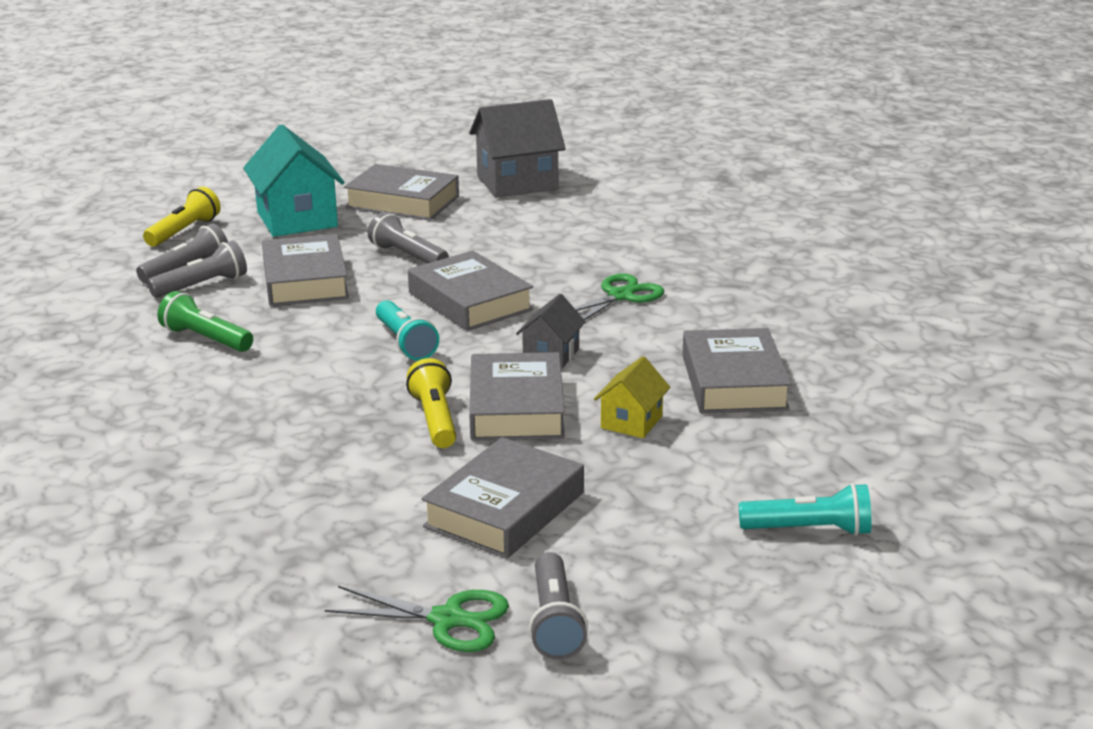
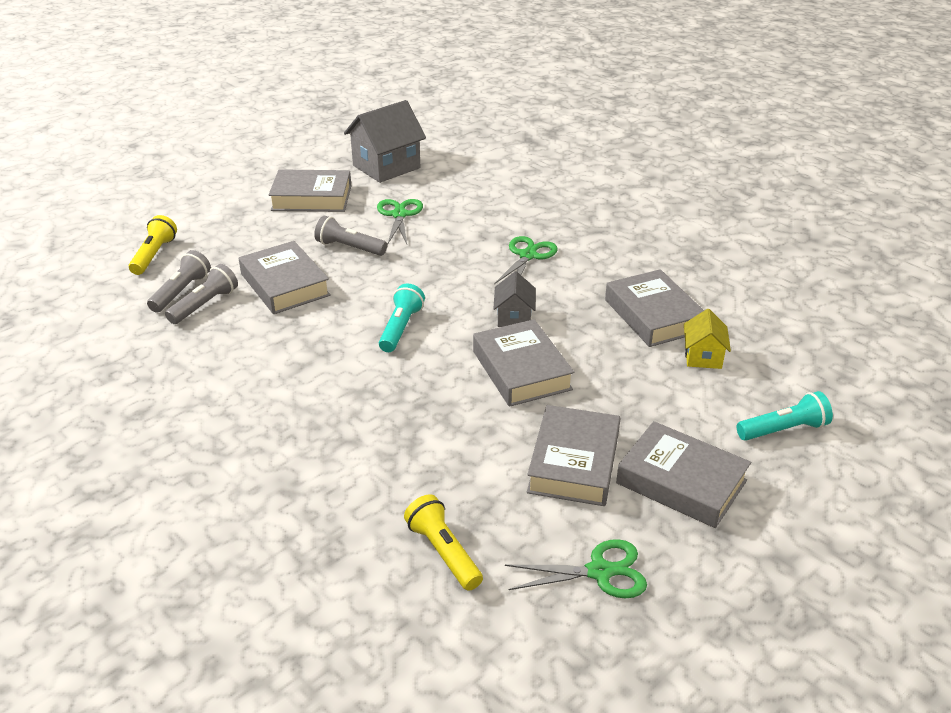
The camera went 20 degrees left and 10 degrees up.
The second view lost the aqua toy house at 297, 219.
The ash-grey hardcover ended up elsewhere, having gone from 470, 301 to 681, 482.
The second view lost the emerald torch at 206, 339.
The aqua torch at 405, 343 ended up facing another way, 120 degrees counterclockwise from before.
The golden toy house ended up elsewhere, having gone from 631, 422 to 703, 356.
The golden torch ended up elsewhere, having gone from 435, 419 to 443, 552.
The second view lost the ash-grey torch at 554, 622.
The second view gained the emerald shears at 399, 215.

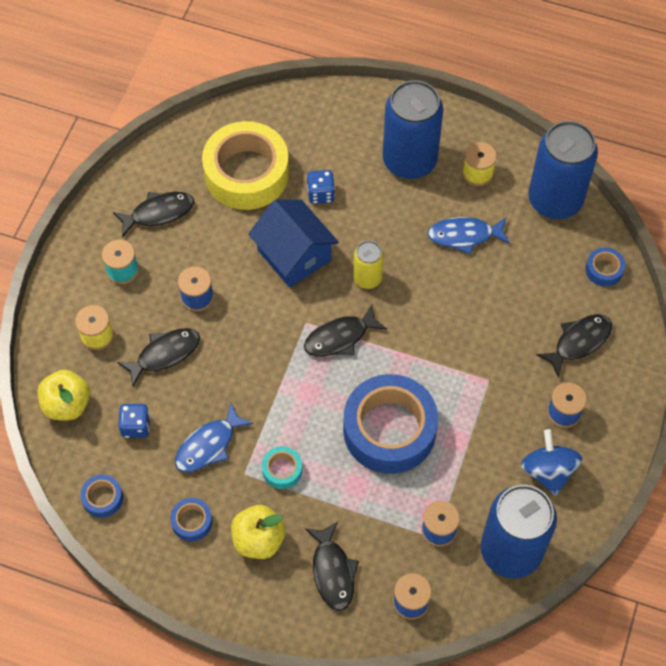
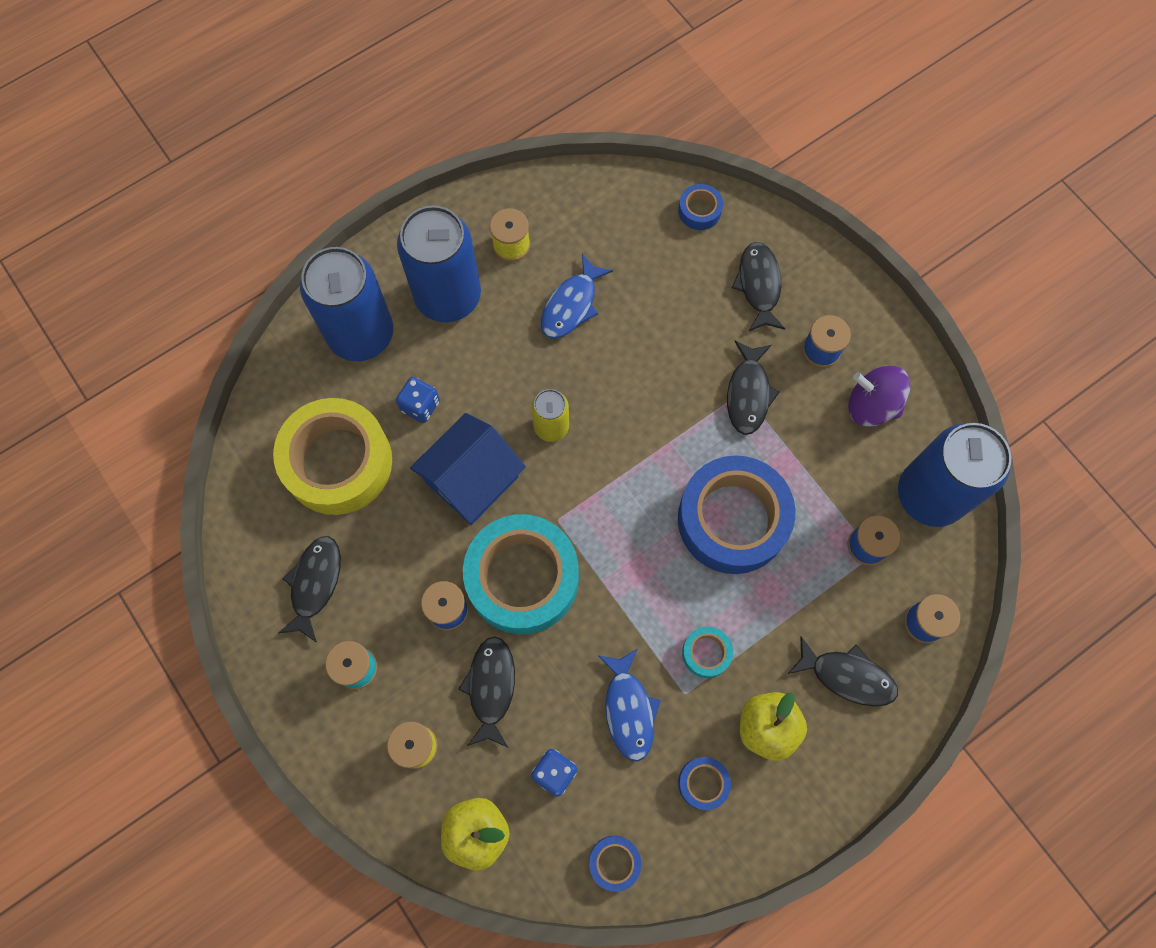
The camera went 55 degrees left and 10 degrees up.
The royal blue soda can ended up elsewhere, having gone from 555, 200 to 361, 334.
The royal blue toy house at 294, 255 ended up facing another way, 45 degrees counterclockwise from before.
The black fish ended up elsewhere, having gone from 340, 337 to 748, 394.
What was the royal blue spinning top at 548, 471 turned into the violet spinning top at 871, 406.
The second view gained the aqua tape at 522, 578.

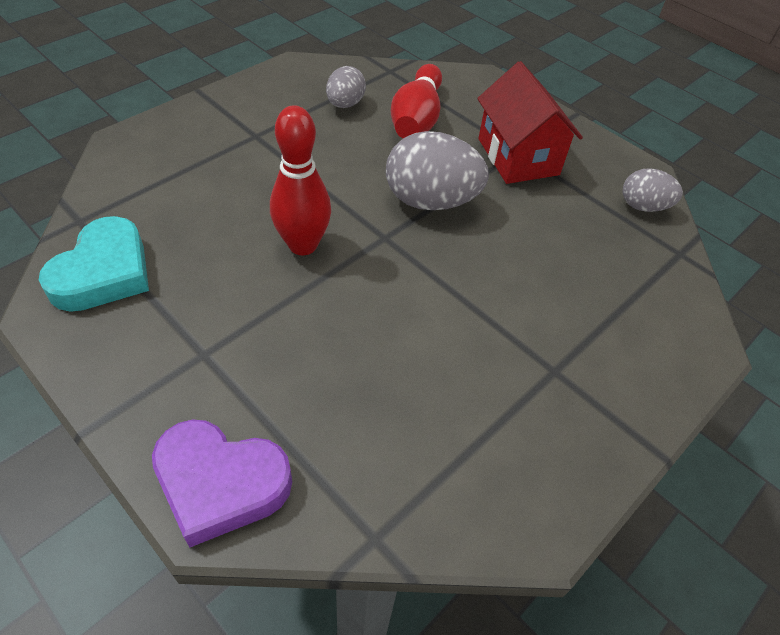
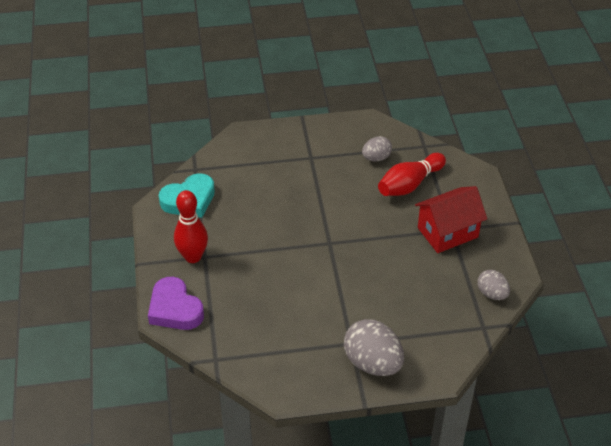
The camera went 40 degrees right and 5 degrees down.
The scarlet toy house at 518, 156 ended up facing another way, 45 degrees clockwise from before.
The scarlet bowling pin ended up elsewhere, having gone from 303, 245 to 193, 257.
The ash-grey toy egg ended up elsewhere, having gone from 431, 201 to 372, 363.

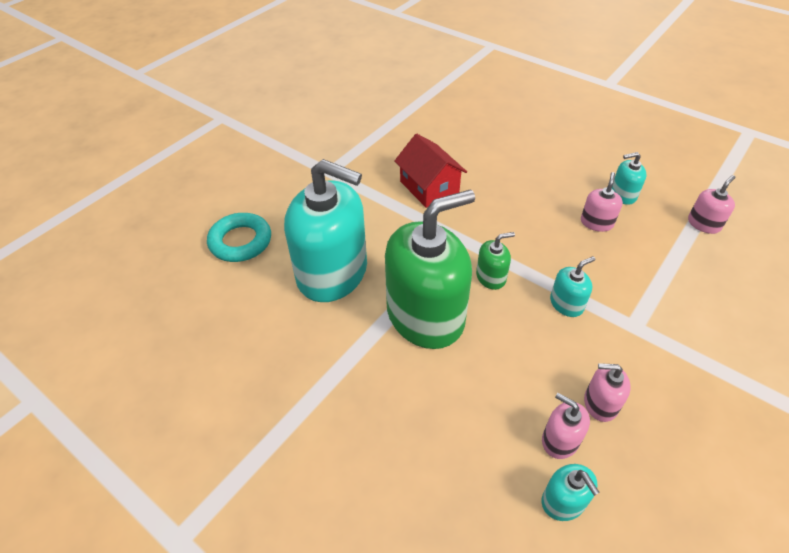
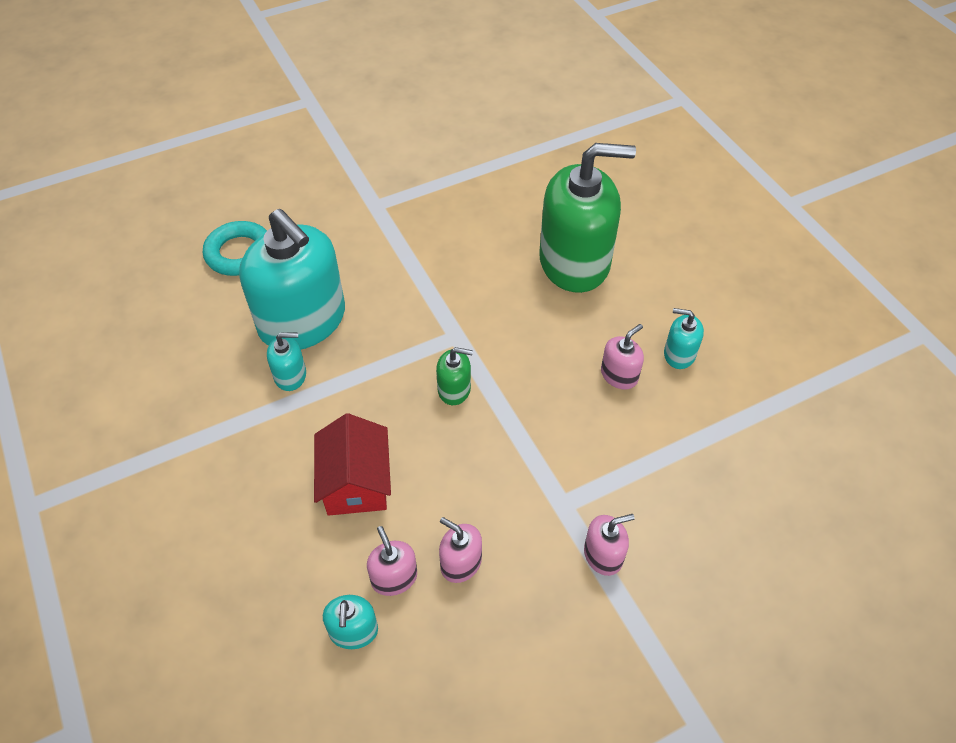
The camera went 25 degrees right and 5 degrees up.
The scarlet toy house ended up elsewhere, having gone from 429, 187 to 356, 482.
The rose-pink soap dispenser ended up elsewhere, having gone from 704, 224 to 603, 555.
The emerald soap dispenser ended up elsewhere, having gone from 425, 315 to 574, 262.
The aqua soap dispenser ended up elsewhere, having gone from 566, 304 to 290, 375.

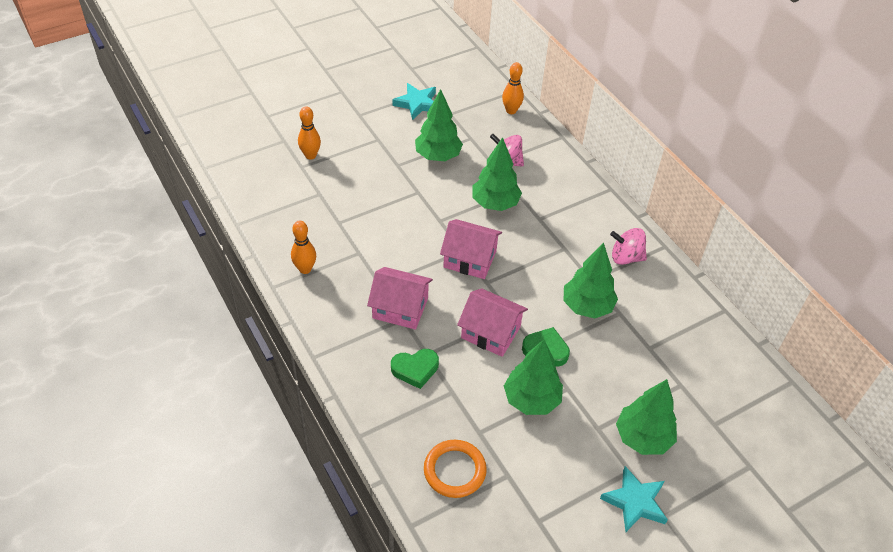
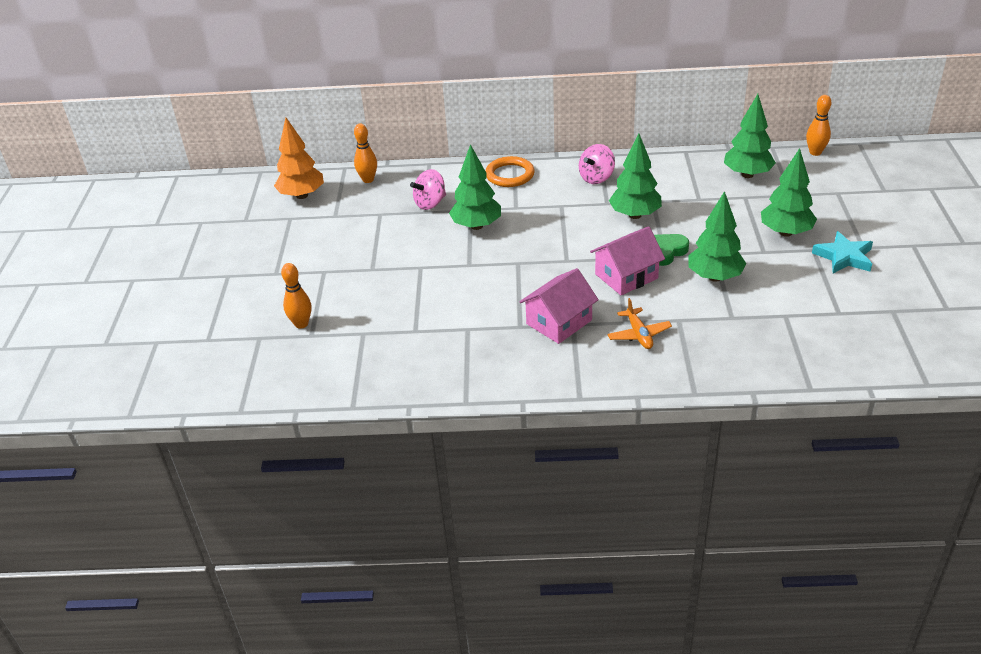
The camera went 55 degrees left and 10 degrees down.
The second view lost the aqua five-pointed star at 417, 104.
The emerald fir tree ended up elsewhere, having gone from 438, 156 to 747, 174.
The second view lost the rose-pink toy house at 470, 259.
The bright orange bowling pin ended up elsewhere, having gone from 305, 269 to 815, 152.
Where the emerald heart stood at 415, 369, the bright orange toy plane came to stand at 639, 334.
The bright orange hoop ended up elsewhere, having gone from 454, 470 to 510, 175.
The second view gained the bright orange fir tree at 302, 195.

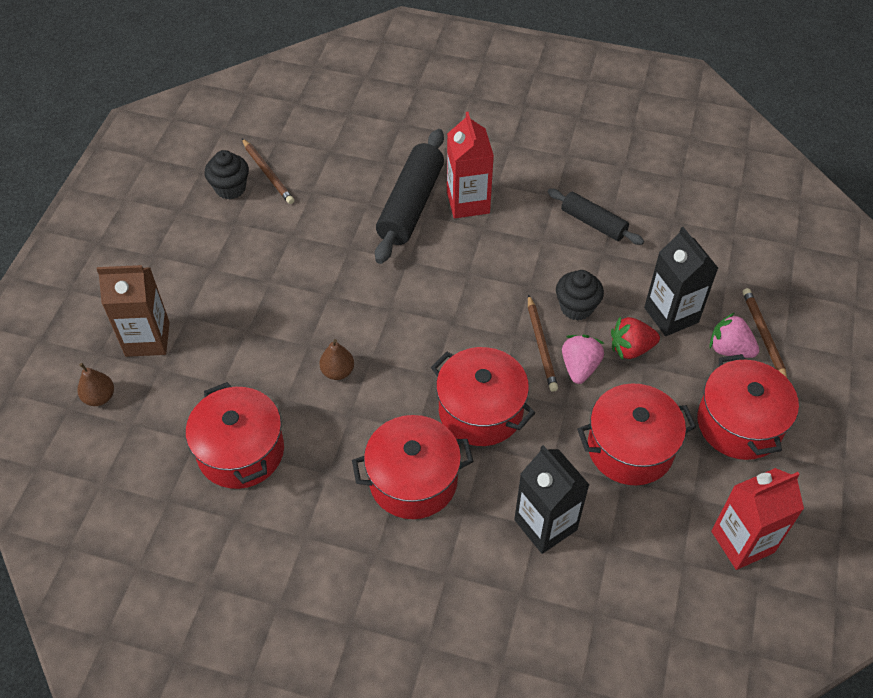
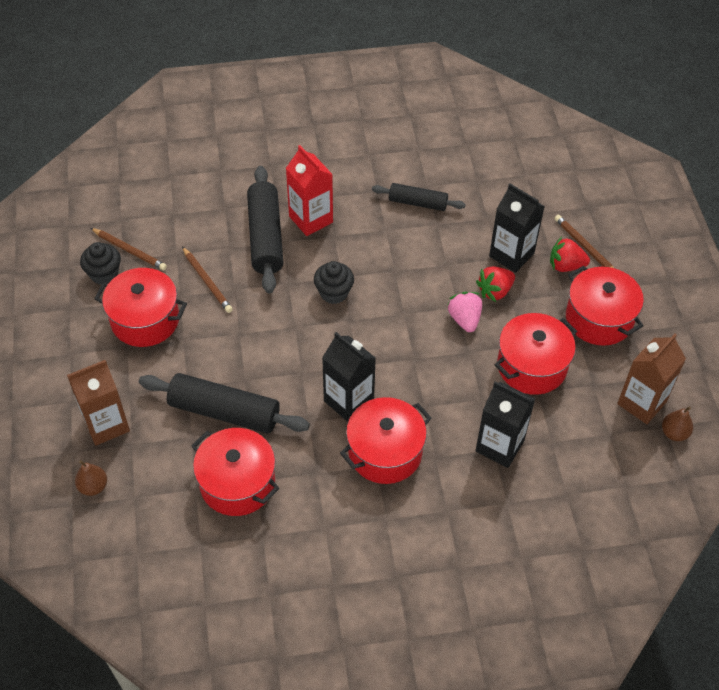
The camera went 25 degrees left and 0 degrees up.
The black muffin ended up elsewhere, having gone from 576, 307 to 334, 293.
The russet wooden pencil ended up elsewhere, having gone from 541, 345 to 207, 281.
What was the rose-pink toy strawberry at 729, 349 turned into the scarlet toy strawberry at 565, 266.
The russet pear ended up elsewhere, having gone from 337, 371 to 674, 433.
The scarlet stockpot ended up elsewhere, having gone from 480, 411 to 145, 320.
What was the scarlet milk carton at 742, 542 turned into the russet milk carton at 641, 403.
The second view gained the black milk carton at 348, 401.
The second view gained the black pastry roller at 224, 412.

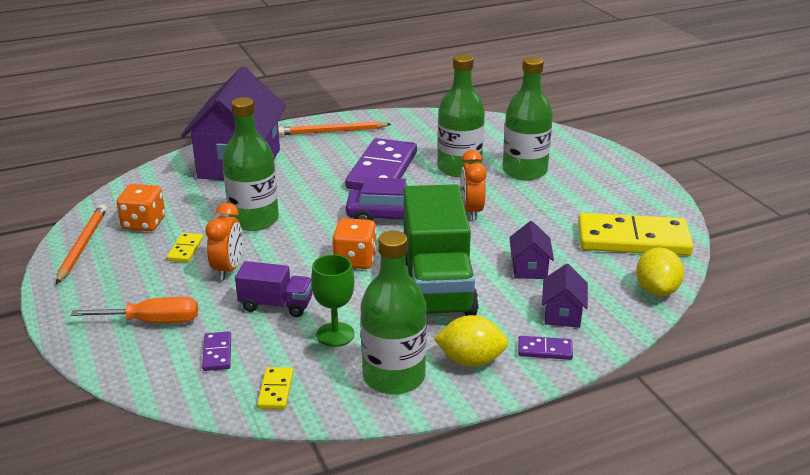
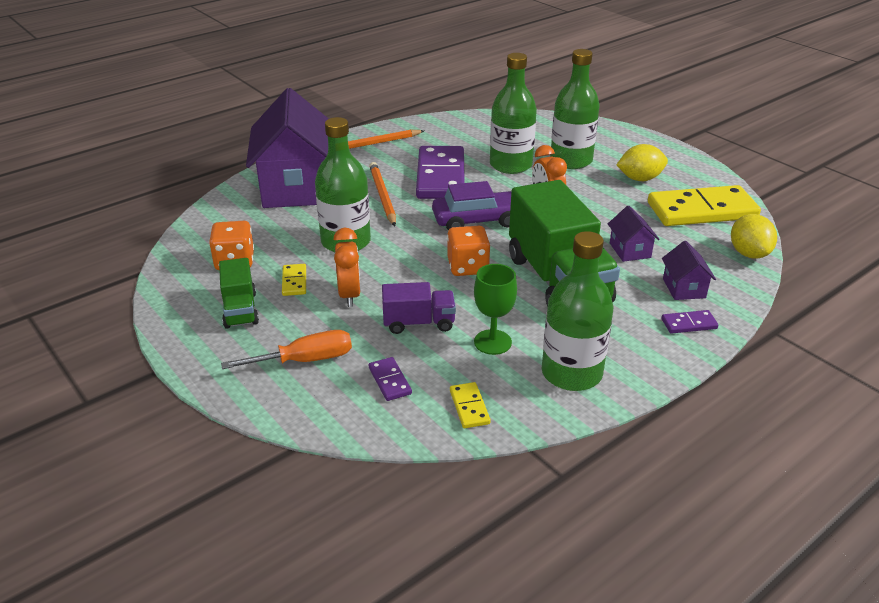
The camera went 15 degrees left and 5 degrees up.
The bright orange wooden pencil ended up elsewhere, having gone from 82, 245 to 382, 196.
The golden lemon ended up elsewhere, having gone from 471, 361 to 640, 179.
The second view gained the emerald truck at 240, 310.

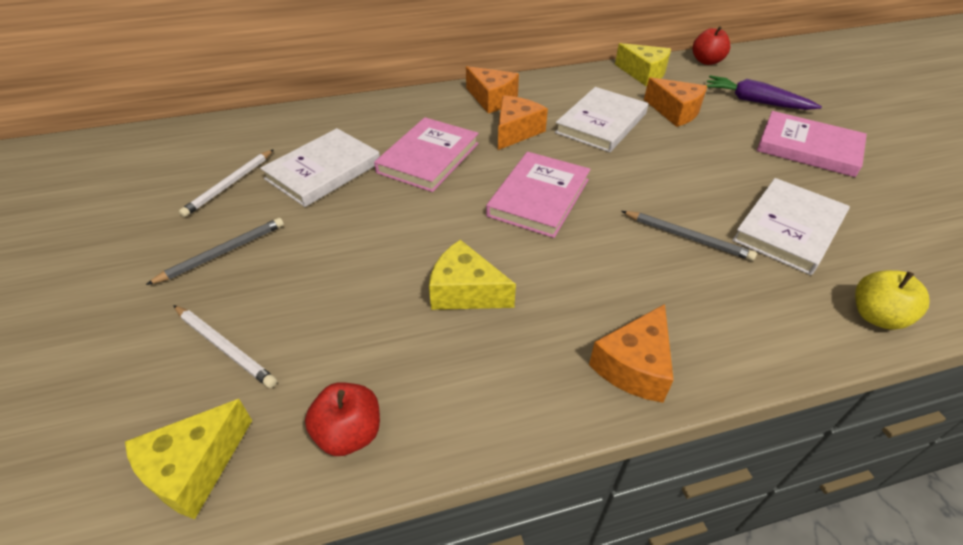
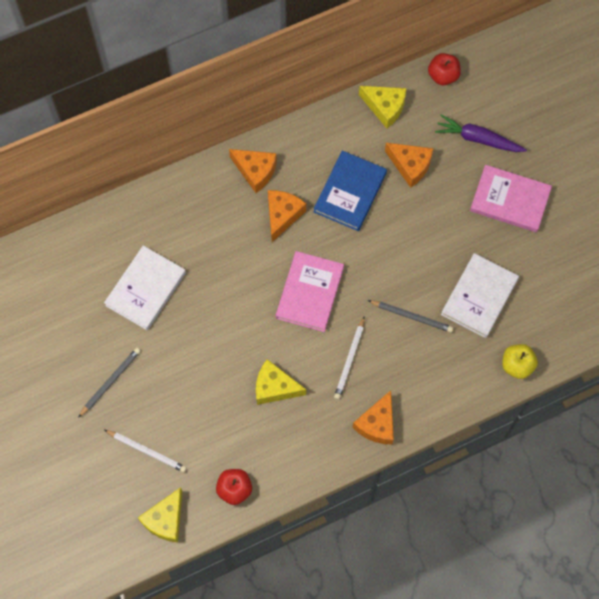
The camera went 10 degrees left and 25 degrees up.
What was the snow-white hardcover at 601, 123 turned into the royal blue hardcover at 350, 192.
The second view lost the rose-pink hardcover at 428, 158.
The snow-white wooden pencil ended up elsewhere, having gone from 230, 184 to 349, 359.

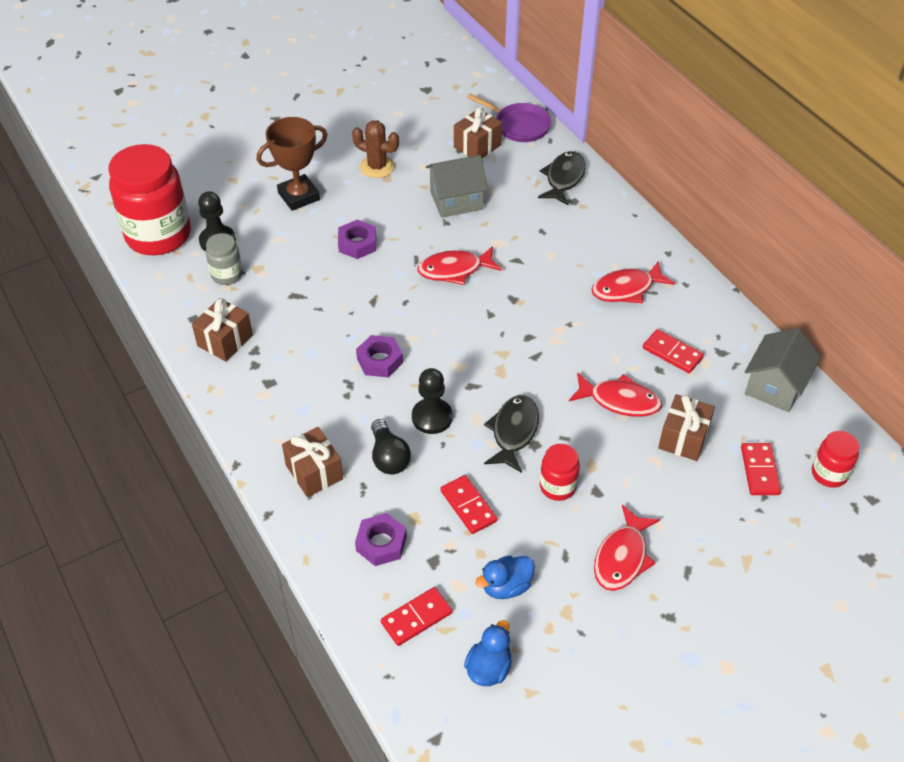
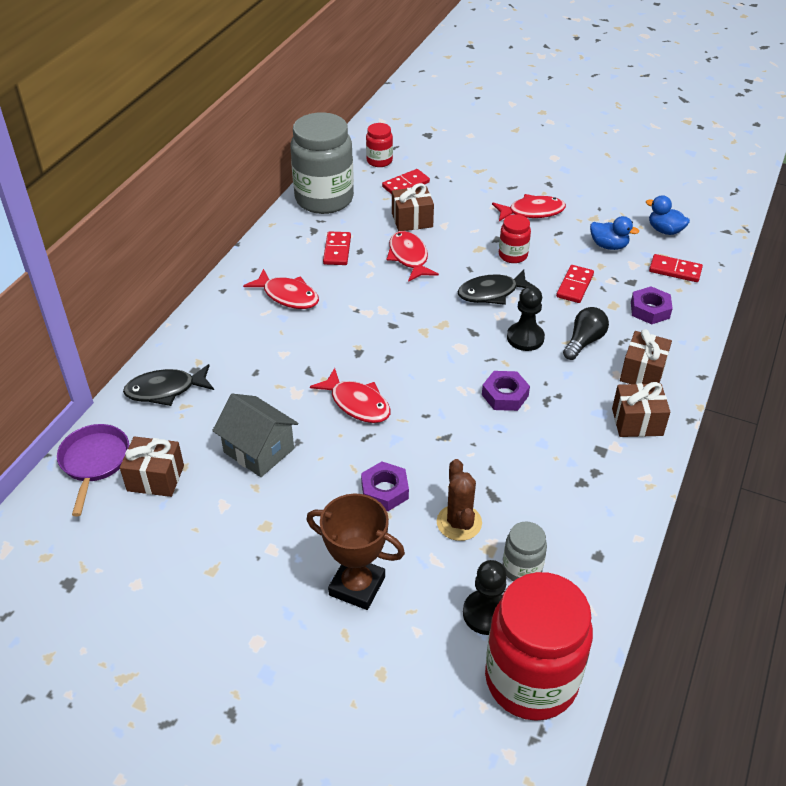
The camera went 125 degrees left and 5 degrees down.
The russet saguaro cactus ended up elsewhere, having gone from 377, 167 to 459, 522.
The russet wrapped gift ended up elsewhere, having gone from 225, 340 to 637, 422.
Where the ash-grey toy house stood at 775, 386, the ash-grey jam jar came to stand at 324, 199.
The royal blue rubber duck at 488, 668 ended up facing another way, 45 degrees clockwise from before.

